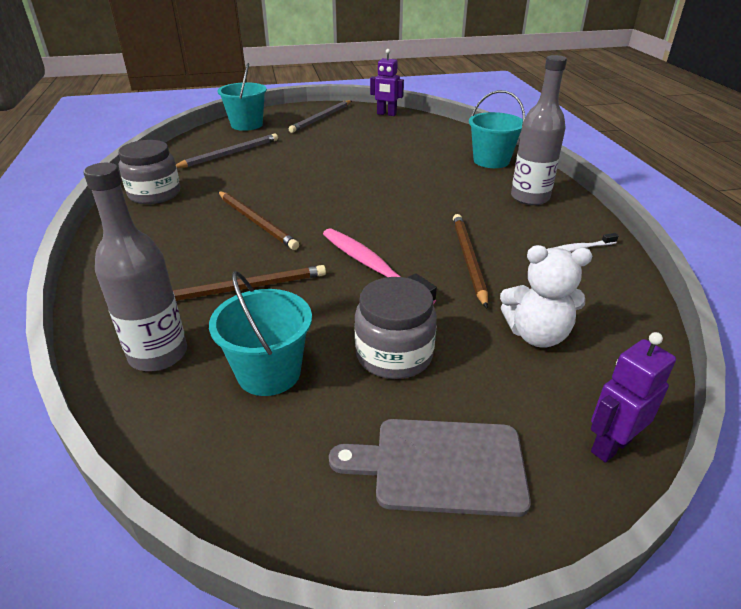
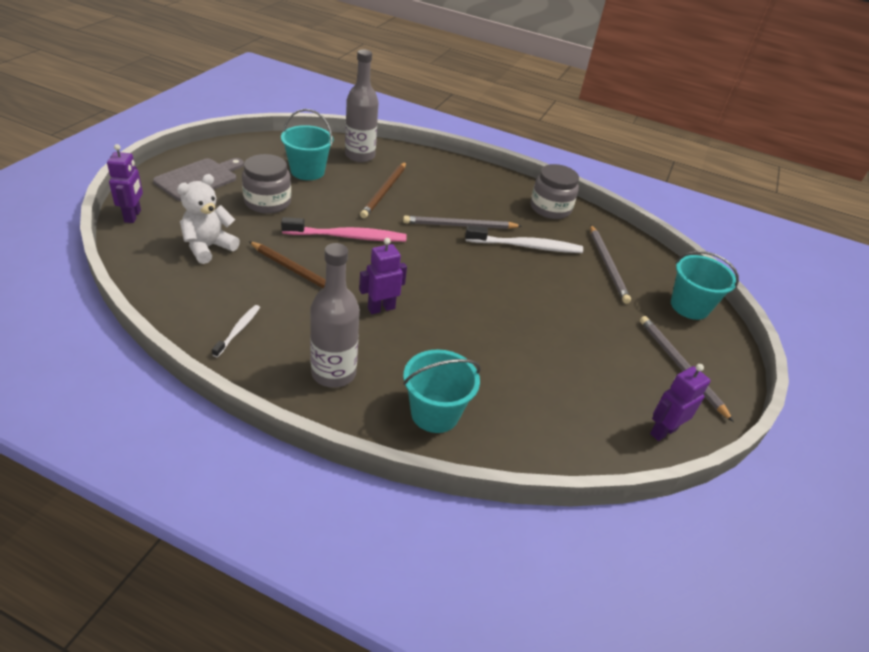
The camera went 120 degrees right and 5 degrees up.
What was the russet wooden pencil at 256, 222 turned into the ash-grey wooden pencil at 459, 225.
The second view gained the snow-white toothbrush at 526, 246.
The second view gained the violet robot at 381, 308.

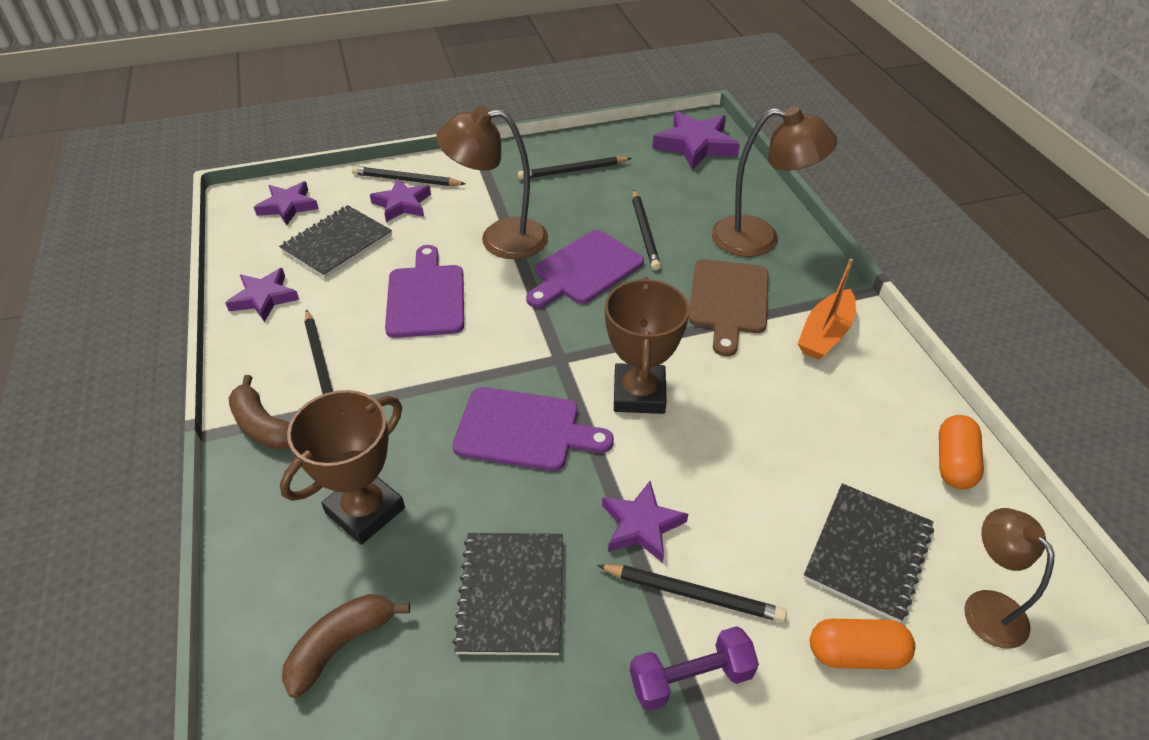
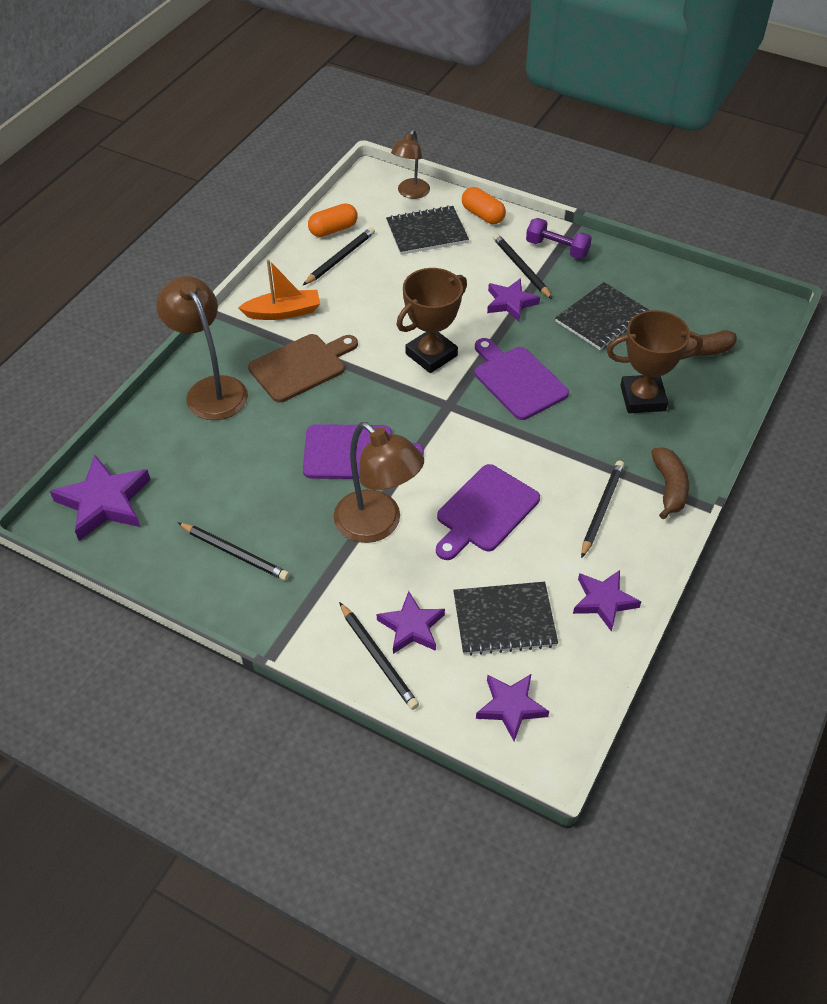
The camera went 135 degrees left and 5 degrees up.
The black wooden pencil ended up elsewhere, having gone from 644, 232 to 340, 258.

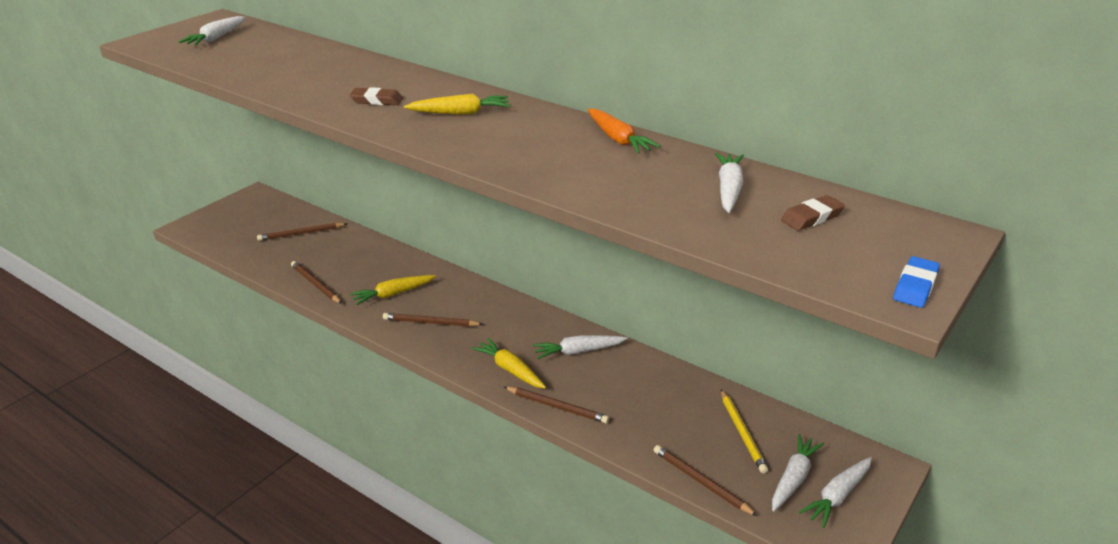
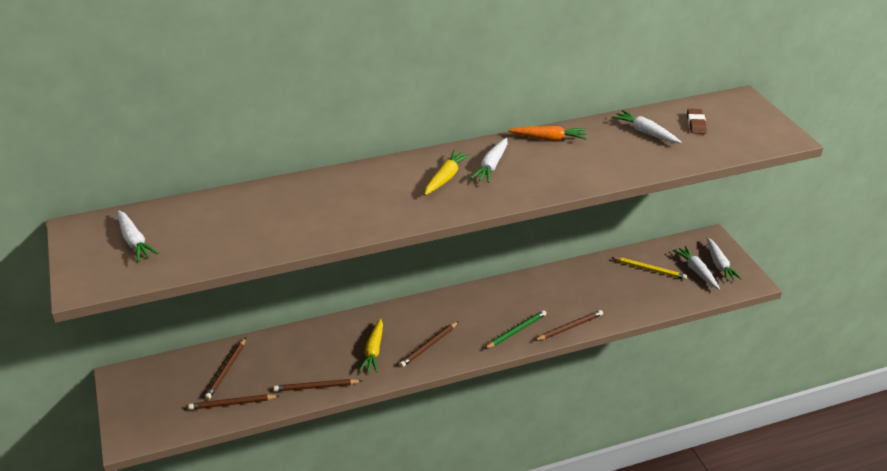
The camera went 55 degrees left and 5 degrees up.
The second view lost the russet gum eraser at 377, 100.
The second view lost the royal blue gum eraser at 915, 286.
The snow-white toy carrot ended up elsewhere, having gone from 578, 351 to 491, 166.
Where the golden toy carrot stood at 510, 370, the emerald wooden pencil came to stand at 516, 331.
The russet wooden pencil ended up elsewhere, having gone from 701, 482 to 232, 404.

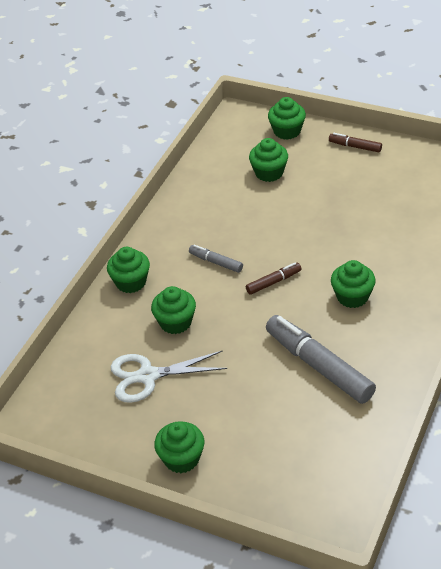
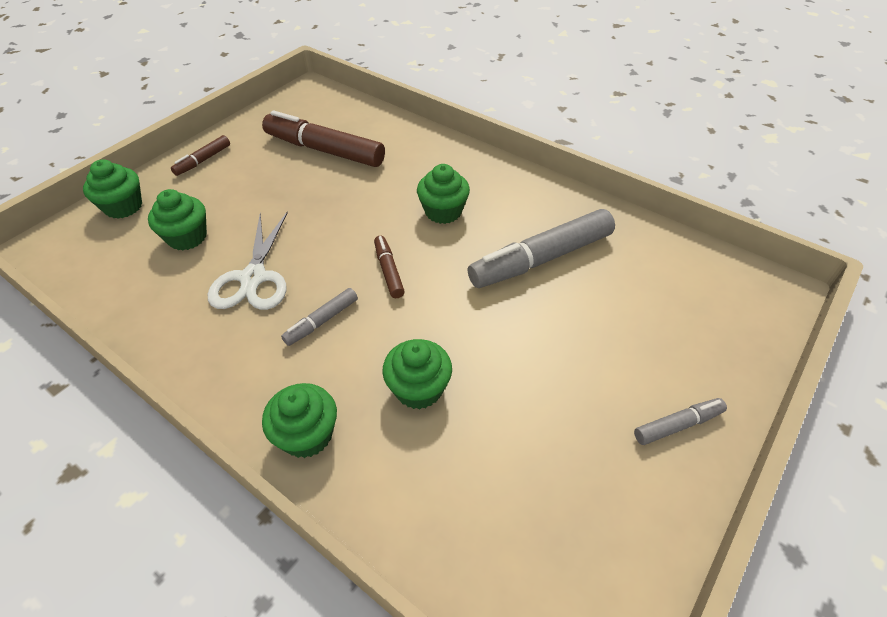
The camera went 80 degrees left and 5 degrees up.
The snow-white shears ended up elsewhere, having gone from 147, 376 to 253, 278.
Where the emerald muffin stood at 181, 459, the ash-grey marker pen came to stand at 678, 425.
The second view gained the russet marker pen at 324, 150.

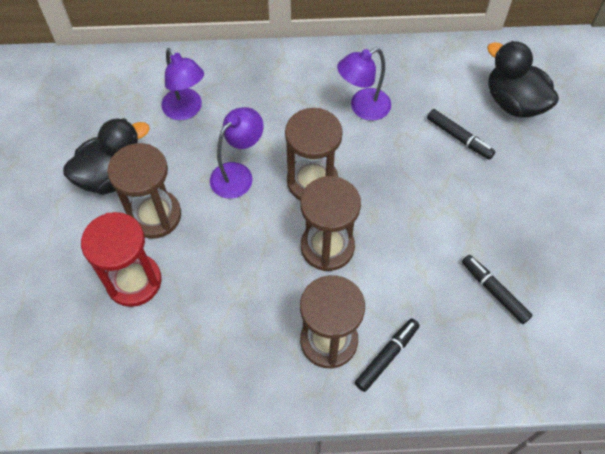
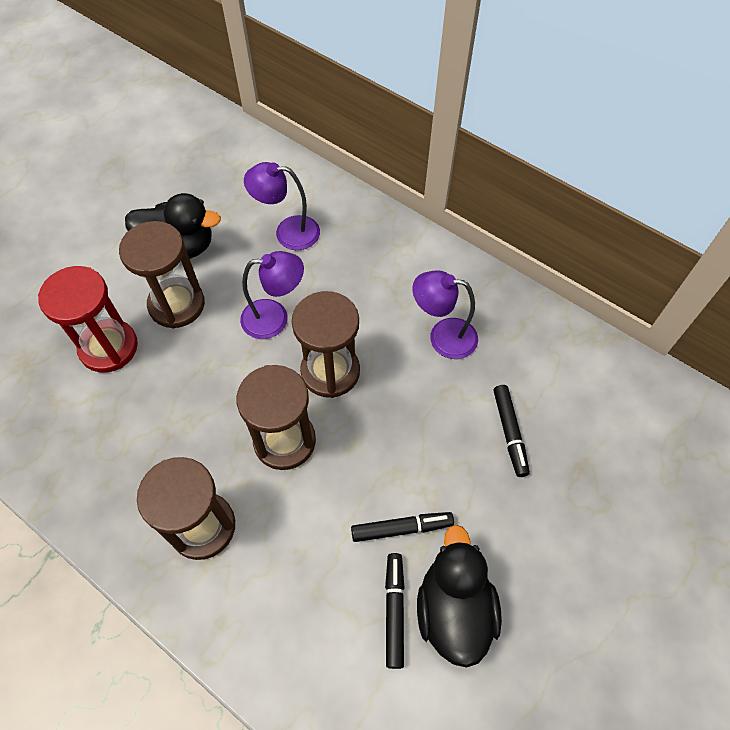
The camera went 40 degrees right and 0 degrees up.
The black rubber duck ended up elsewhere, having gone from 513, 102 to 453, 609.
The violet desk lamp at 186, 110 ended up facing another way, 90 degrees clockwise from before.
The black marker pen ended up elsewhere, having gone from 387, 356 to 401, 528.

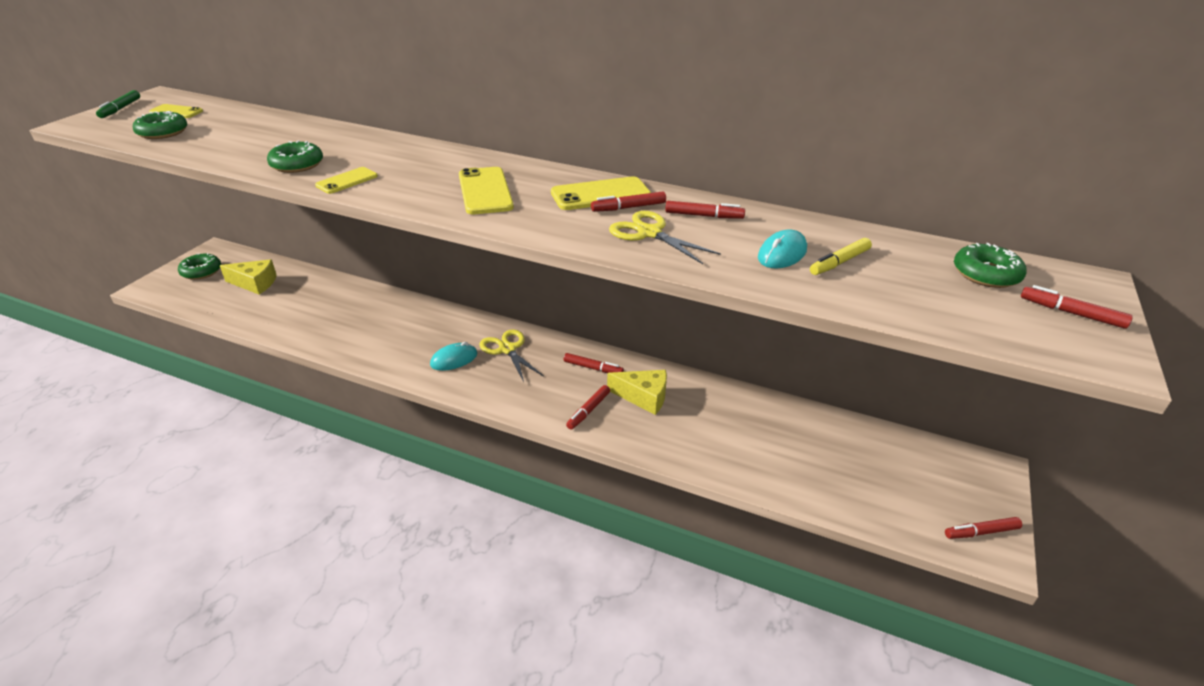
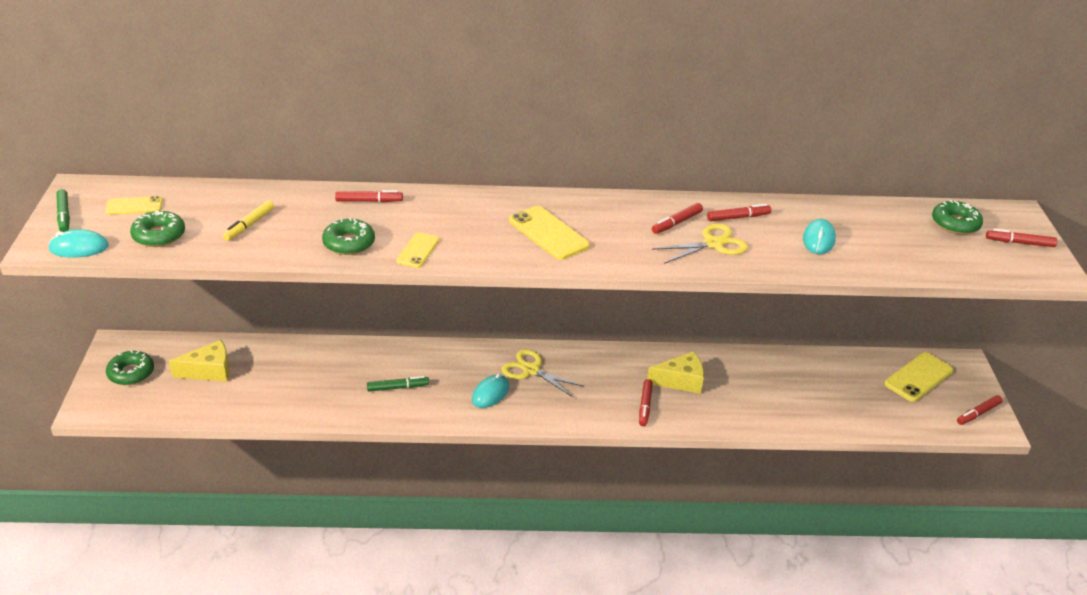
The camera went 25 degrees left and 0 degrees up.
The golden phone ended up elsewhere, having gone from 600, 194 to 918, 377.
The golden shears at 649, 233 ended up facing another way, 135 degrees clockwise from before.
The golden marker pen ended up elsewhere, having gone from 839, 262 to 249, 225.
The scarlet marker pen ended up elsewhere, having gone from 593, 368 to 369, 201.
The second view gained the aqua PC mouse at 79, 248.
The second view gained the emerald marker pen at 398, 387.

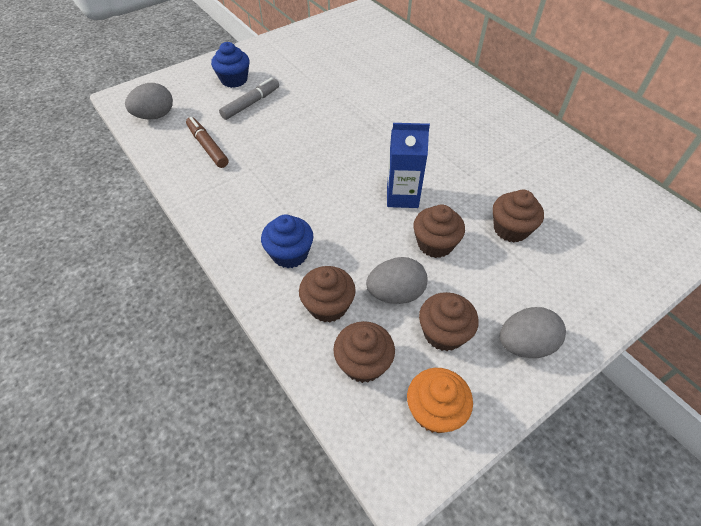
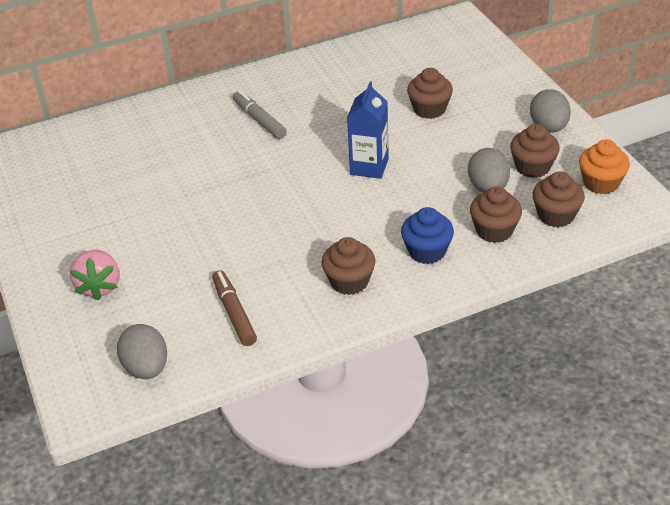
The camera went 75 degrees left and 10 degrees down.
Where the royal blue muffin stood at 234, 80, the rose-pink toy strawberry came to stand at 99, 286.
The ash-grey marker pen ended up elsewhere, having gone from 251, 103 to 259, 120.
The russet marker pen at 208, 146 ended up facing another way, 90 degrees clockwise from before.
The russet muffin ended up elsewhere, having gone from 435, 244 to 349, 281.

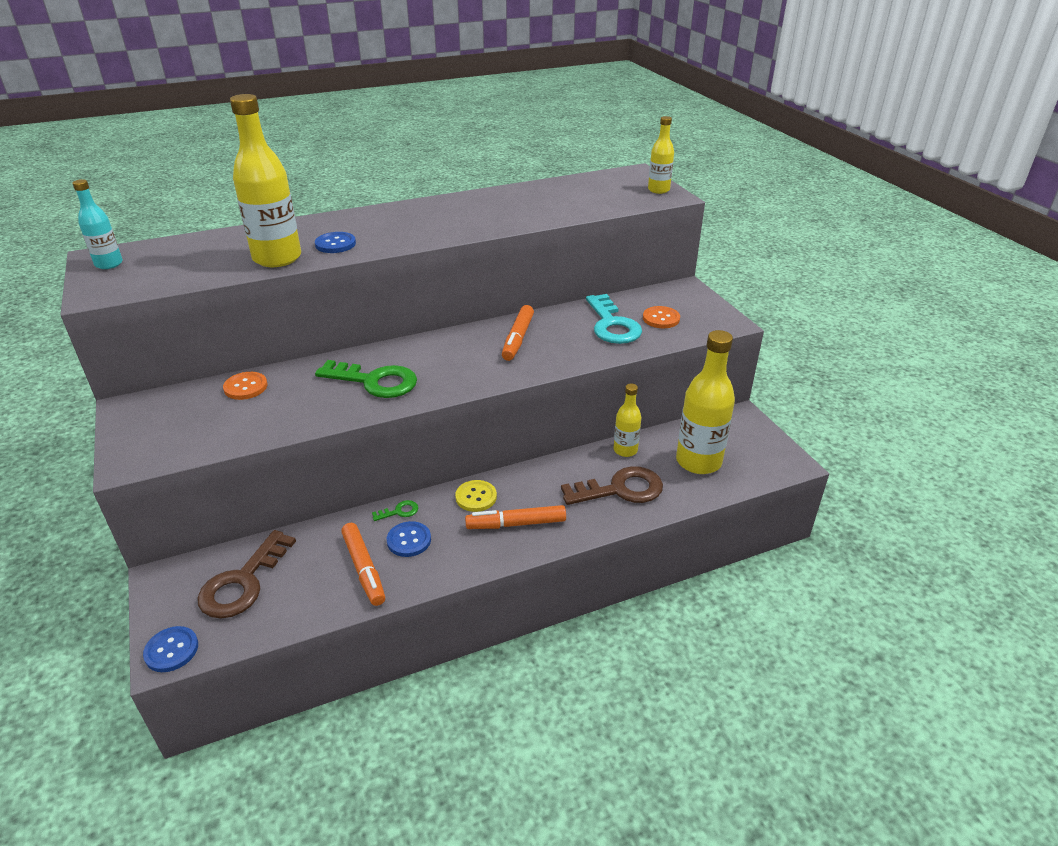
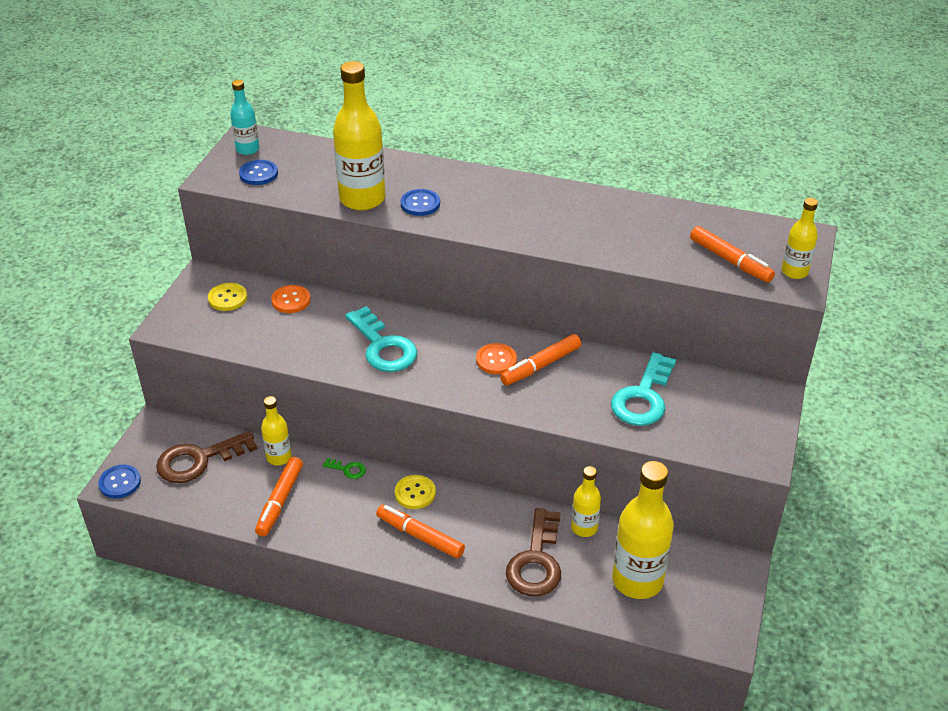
The camera went 40 degrees right and 5 degrees up.
The bright orange sewing button ended up elsewhere, having gone from 661, 318 to 496, 360.
What was the emerald key at 375, 381 turned into the aqua key at 383, 346.
The russet key at 620, 489 ended up facing another way, 75 degrees clockwise from before.
The royal blue sewing button ended up elsewhere, having gone from 409, 540 to 258, 174.
The second view gained the bright orange marker pen at 730, 261.
The second view gained the golden sewing button at 227, 298.
The second view gained the golden bottle at 279, 457.

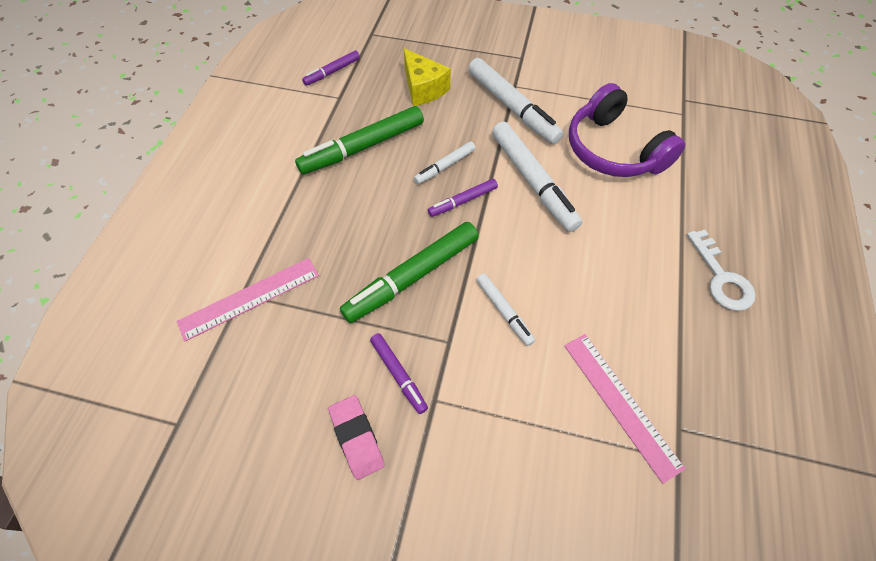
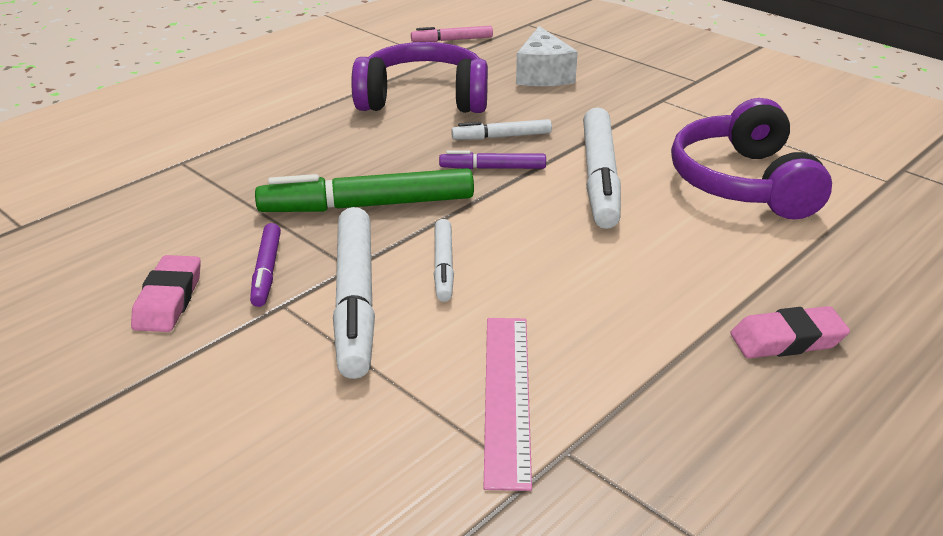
The camera went 30 degrees right and 25 degrees down.
What was the golden cheese at 423, 88 turned into the snow-white cheese at 543, 75.
What was the violet marker pen at 332, 72 turned into the rose-pink marker pen at 452, 40.
The snow-white marker pen ended up elsewhere, having gone from 512, 107 to 355, 301.
Where the emerald marker pen stood at 362, 147, the violet headphones came to stand at 423, 99.
Where the snow-white key stood at 721, 277, the rose-pink gum eraser came to stand at 787, 340.
The second view lost the rose-pink straightedge at 249, 298.

